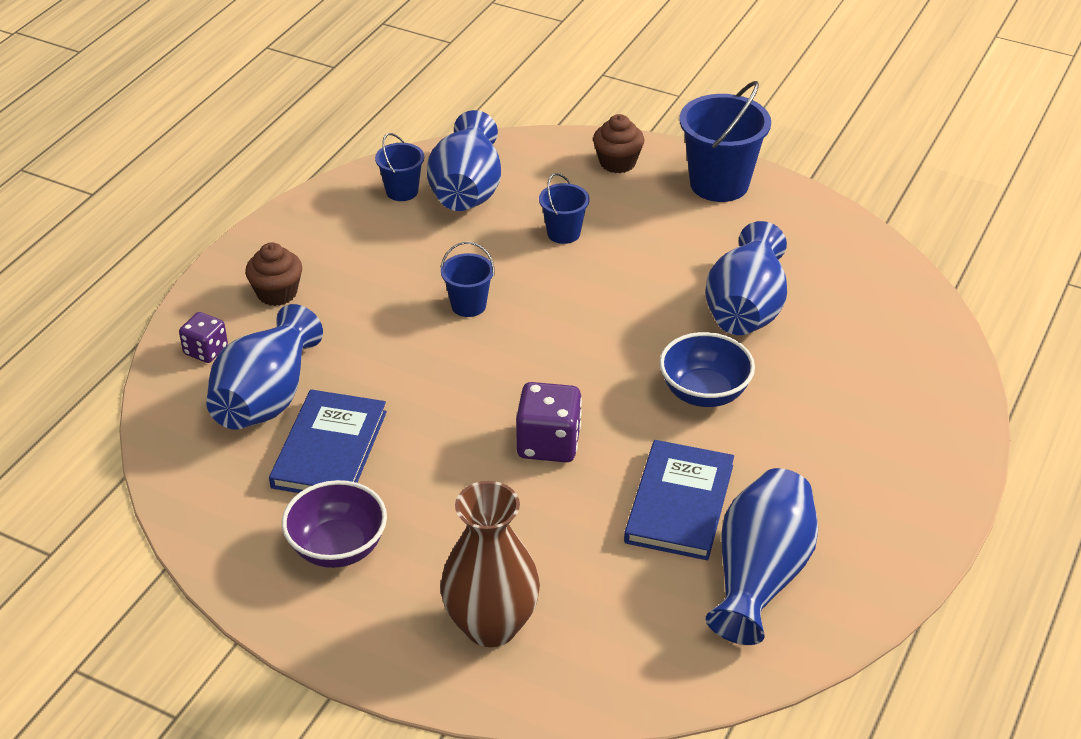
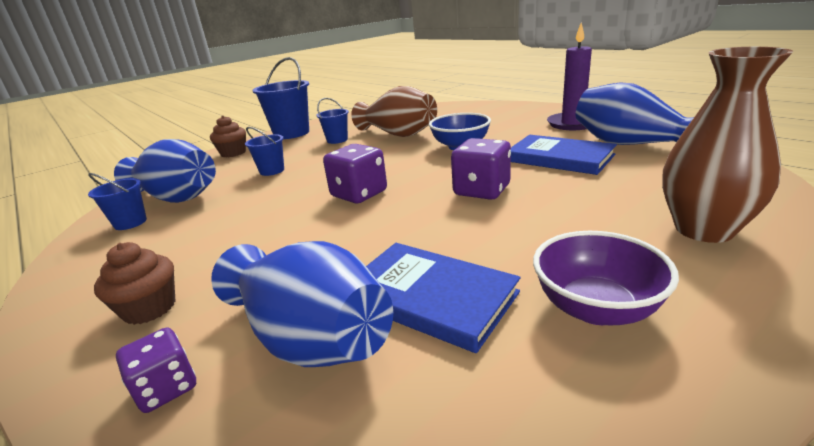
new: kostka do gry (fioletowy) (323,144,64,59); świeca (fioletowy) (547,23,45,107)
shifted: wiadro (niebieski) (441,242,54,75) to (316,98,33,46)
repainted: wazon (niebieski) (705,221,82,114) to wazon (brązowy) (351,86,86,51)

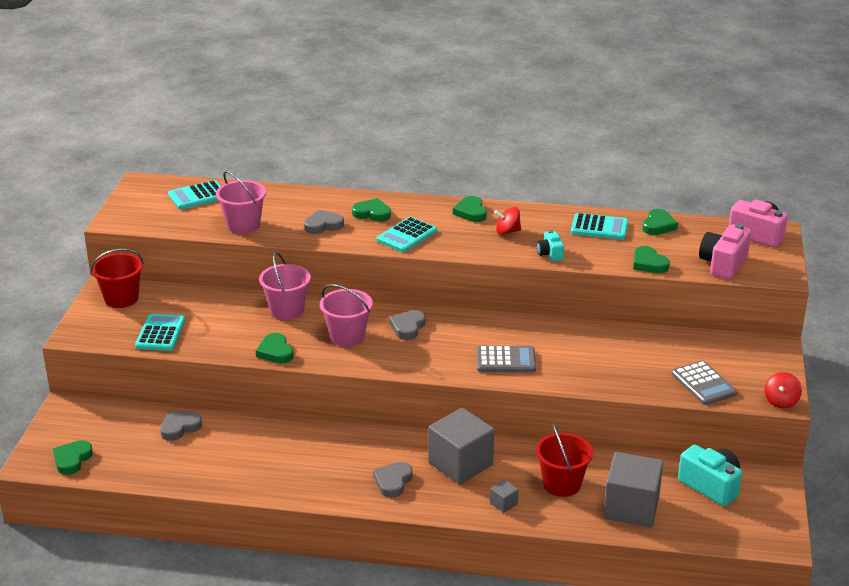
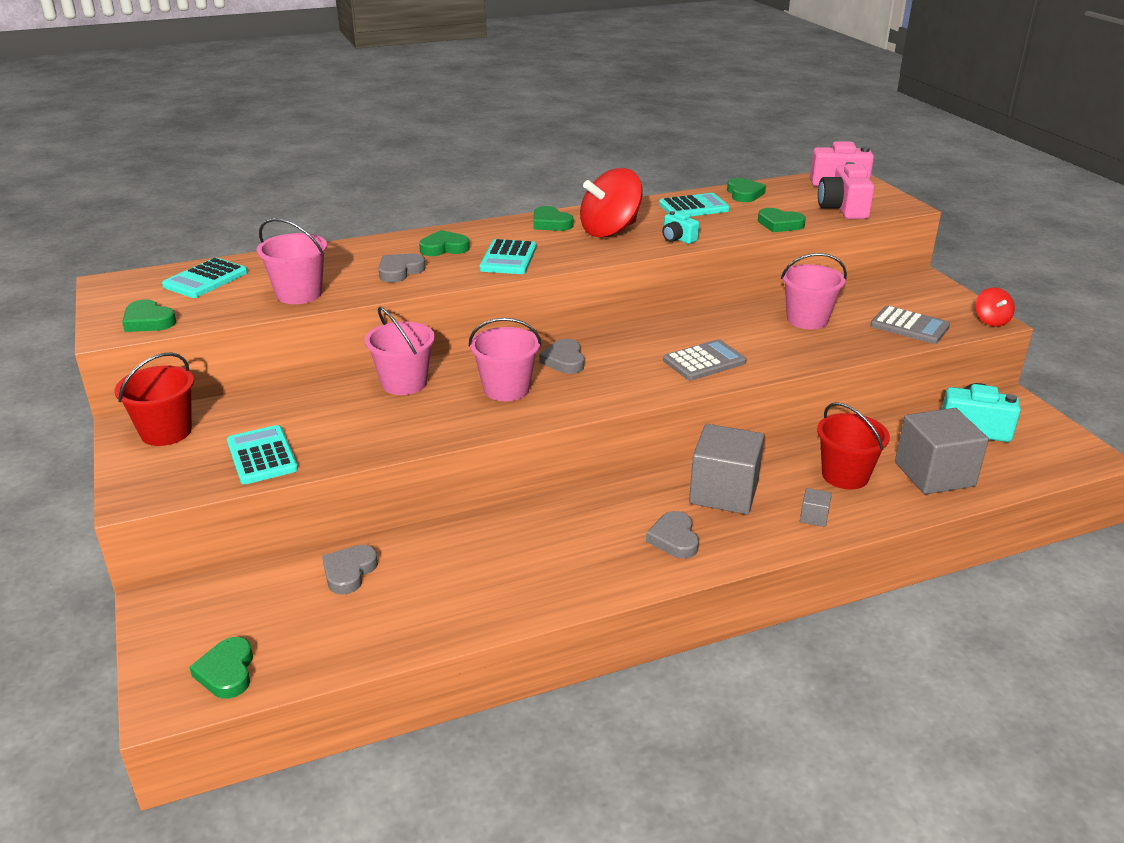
new: wiadro (różowy) (781,253,66,76)
shifted: serce (zielony) (256,333,38,31) to (122,300,54,32)
scaled: bączek (czerwony) (494,207,27,28) = (580,168,63,69) x1.94

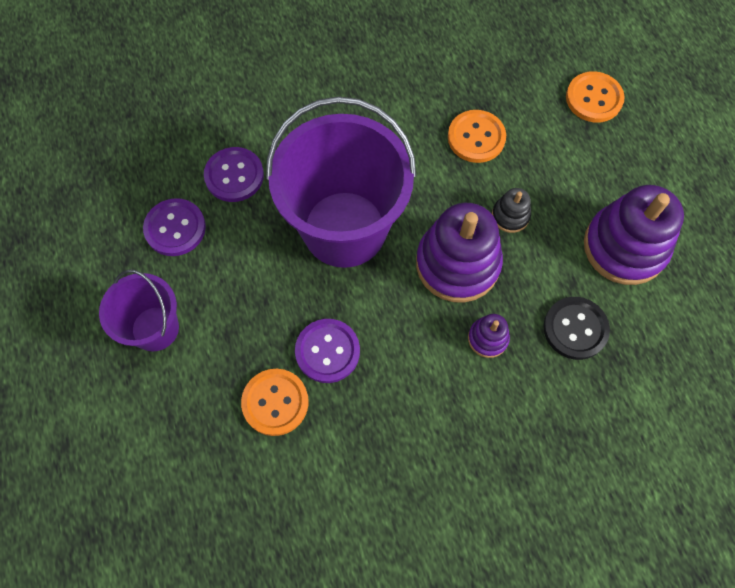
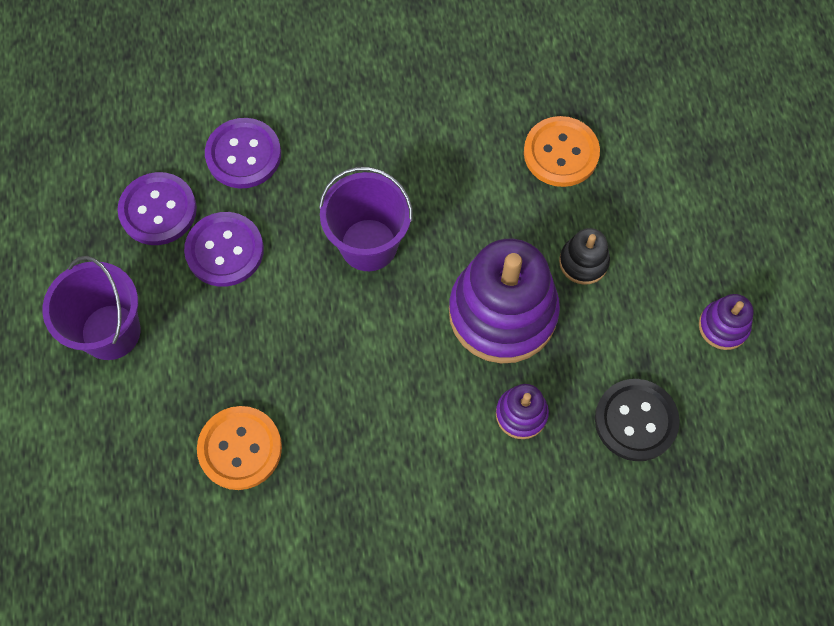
gone: guzik (pomarańczowy) (566,71,59,52)
shifted: guzik (fioletowy) (295,319,65,64) to (184,212,80,75)
scaled: wiadro (fioletowy) (266,96,150,172) = (319,167,94,104) x0.53; zabawka nakładanka (fioletowy) (584,185,100,100) = (699,294,55,56) x0.46

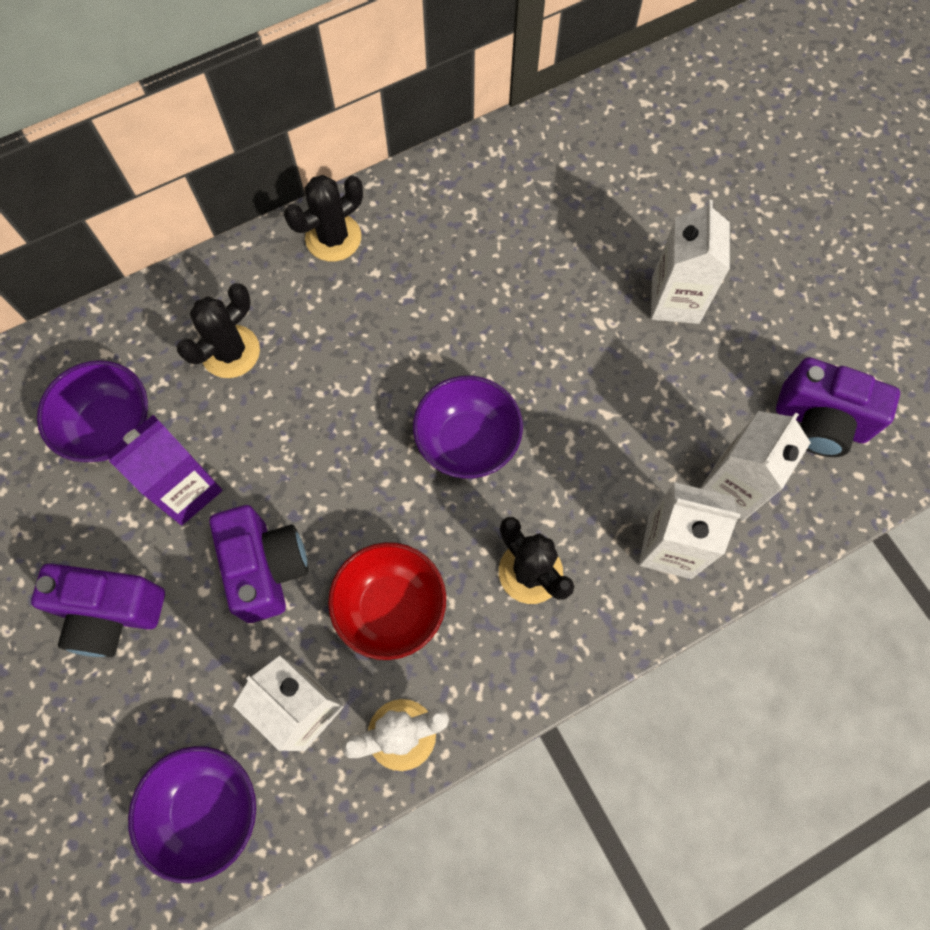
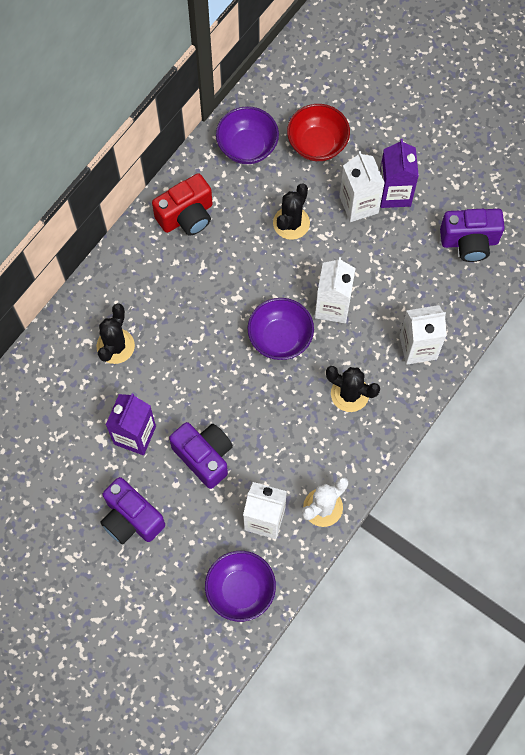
new: aparat fotograficzny (czerwony) (152,173,61,63); karton mleka (fioletowy) (380,139,39,69)
shifted: miska (fioletowy) (37,360,111,102) to (216,106,63,58); kaktus (czarny) (284,175,79,87) to (273,184,37,56); miska (czerwony) (328,542,118,118) to (287,104,63,57); karton mleka (biały) (700,411,111,110) to (315,257,41,66)
rotated: aparat fotograficzny (fioletowy) (31,563,134,94) = (100,477,65,67) 60 degrees clockwise

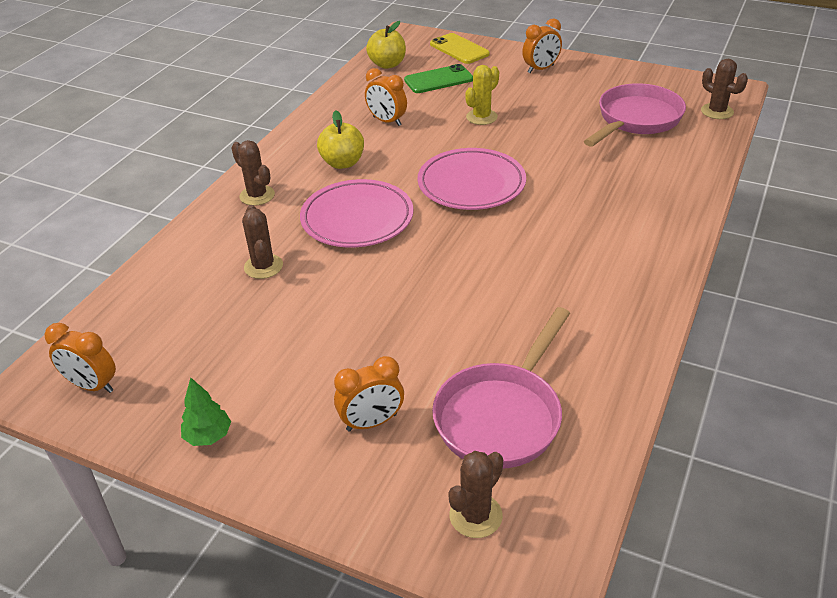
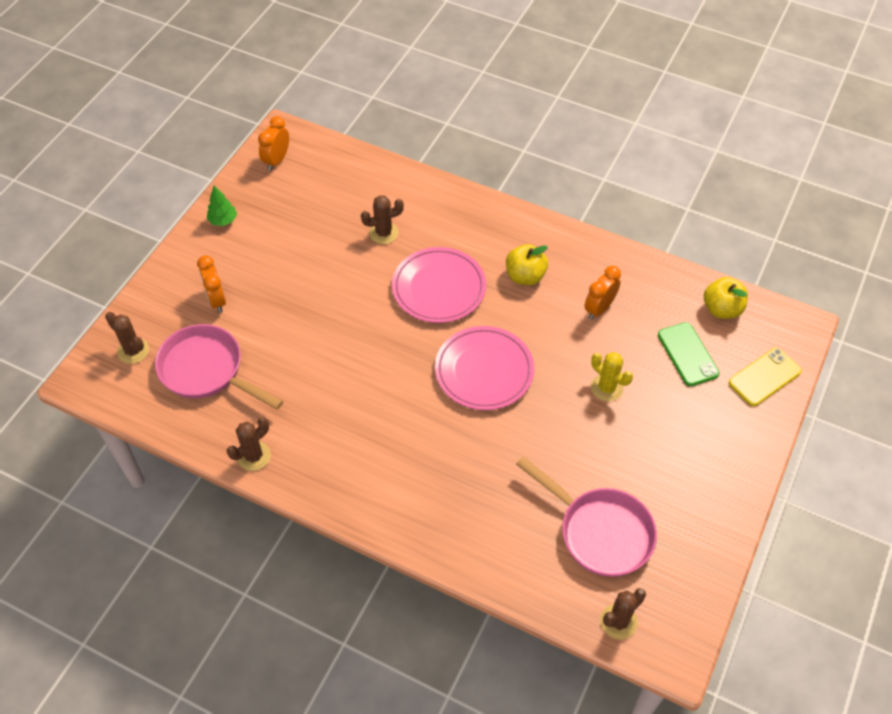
gone: budzik (pomarańczowy) (522,19,40,54)
shifted: kaktus (brązowy) (232,140,43,66) to (227,417,44,54)

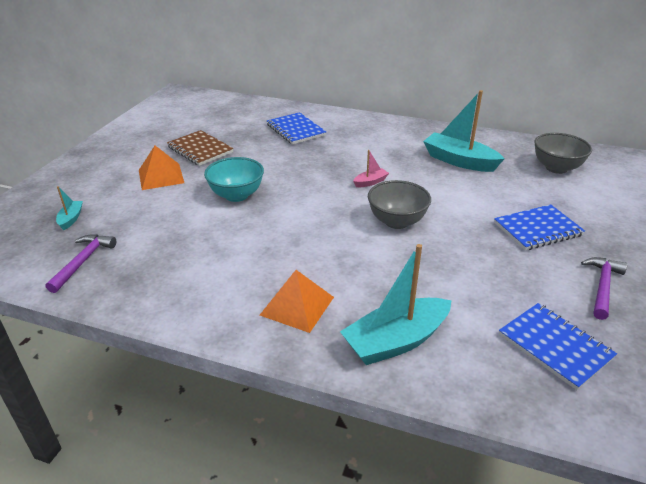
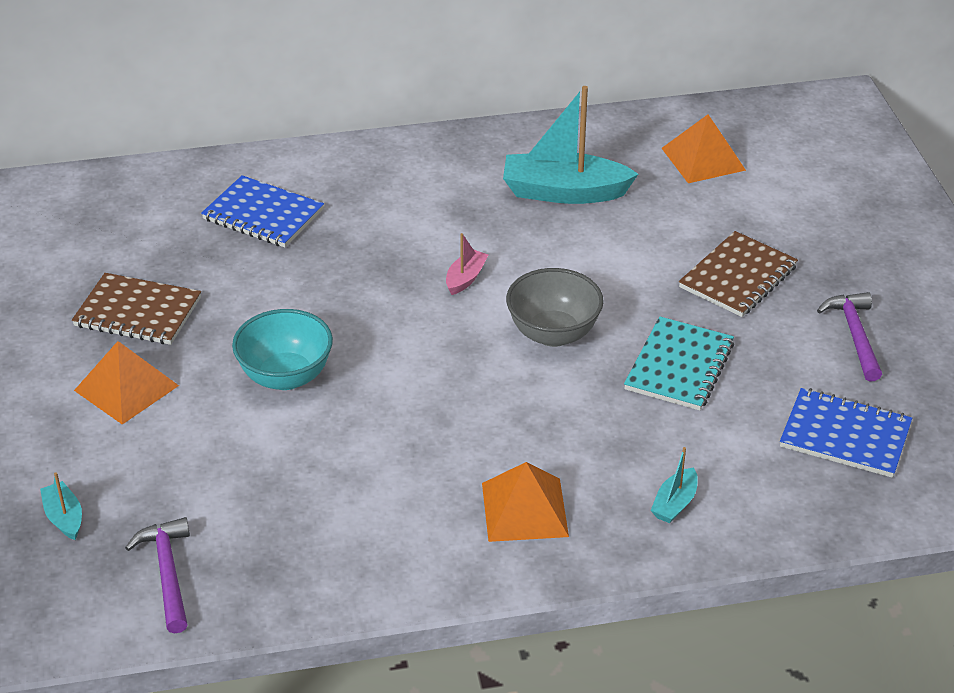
new: zeszyt (turkusowy) (624,316,110,94)
swapped: miska (szary) (534,133,58,41) to piramida (pomarańczowy) (662,114,84,69)
repainted: zeszyt (niebieski) (494,205,91,45) to zeszyt (brązowy) (679,231,119,86)
scaled: łódka (turkusowy) (340,244,112,121) = (651,447,47,76) x0.46

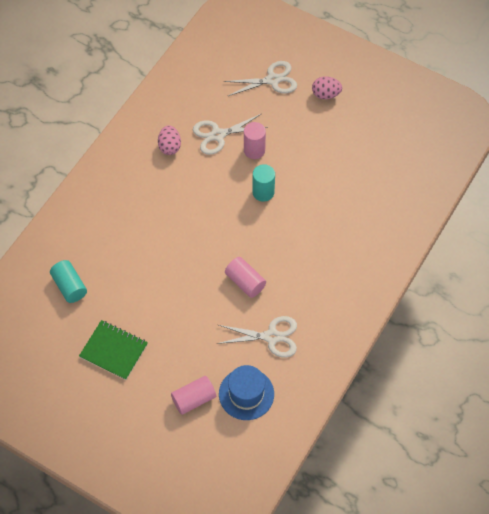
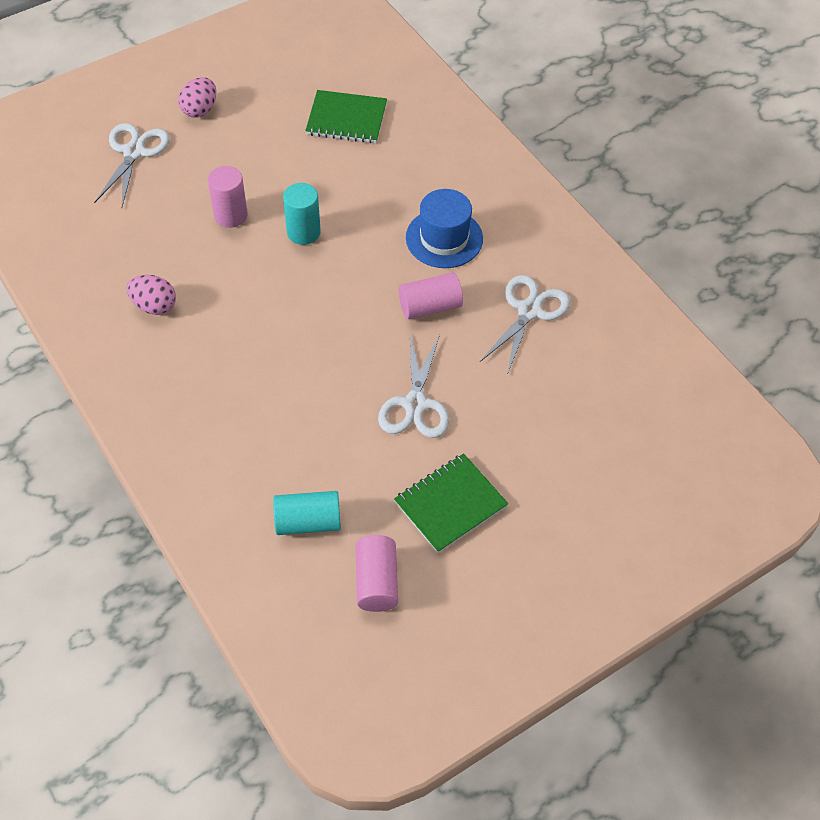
new: zeszyt (zielony) (305,90,82,53)
shifted: walec (różowy) (171,376,45,39) to (355,535,43,77); nożyczki (biały) (193,114,75,41) to (378,335,71,103); kapelusz (niebieski) (219,365,55,55) to (406,189,77,79)

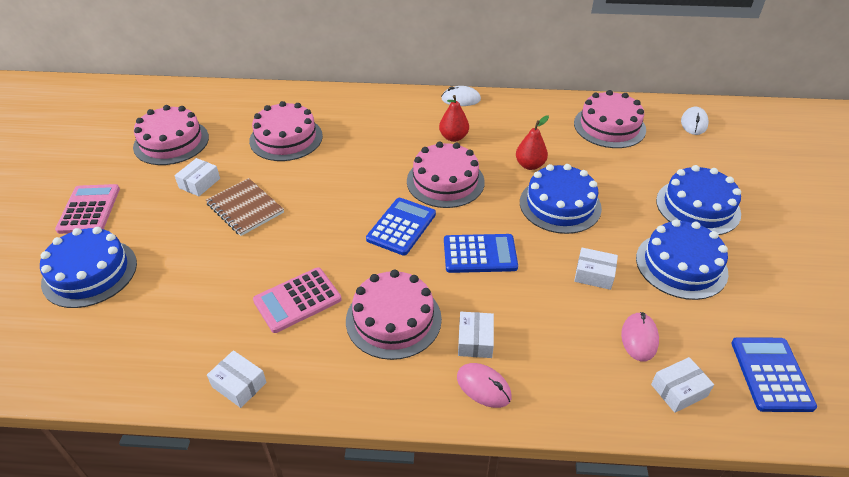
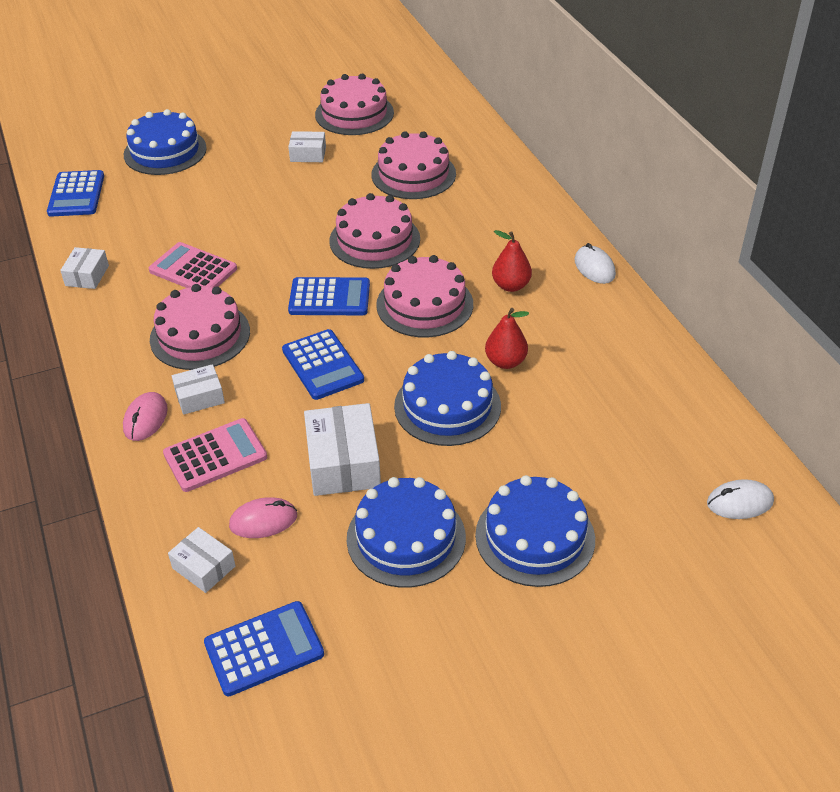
gone: zeszyt (brązowy) (206,178,78,58)
new: kalkulator (niebieski) (47,170,57,46)
shifted: kalkulator (różowy) (55,184,65,50) to (163,418,104,74); tort (różowy) (574,90,72,58) to (330,193,90,76)
scaled: pudełko (biały) (574,248,44,42) = (304,403,77,93) x1.73

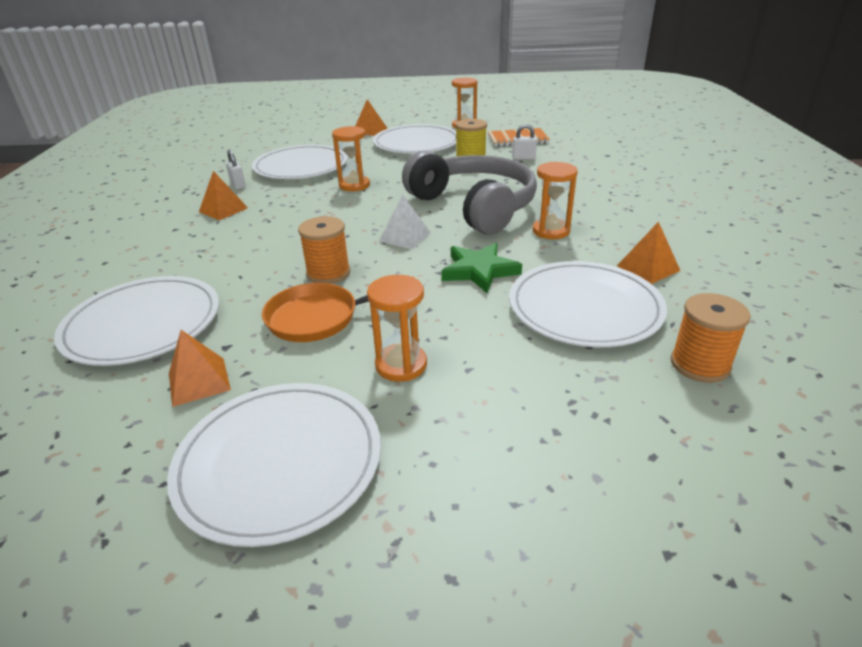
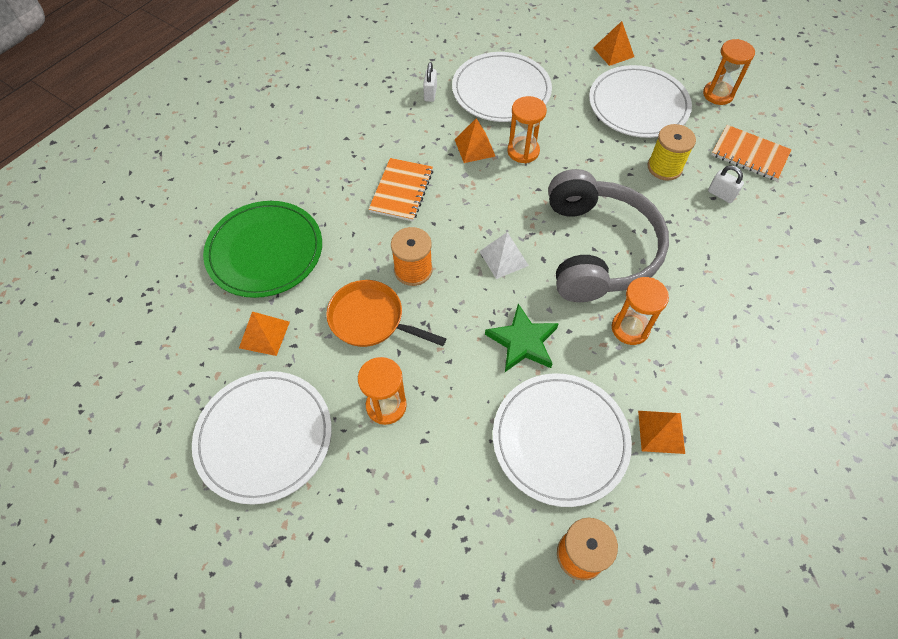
new: zeszyt (pomarańczowy) (369,158,64,63)
shifted: piramida (pomarańczowy) (199,171,49,49) to (455,118,40,45)
repainted: talerz (biały) (54,276,165,90) to talerz (zielony) (203,201,119,97)

